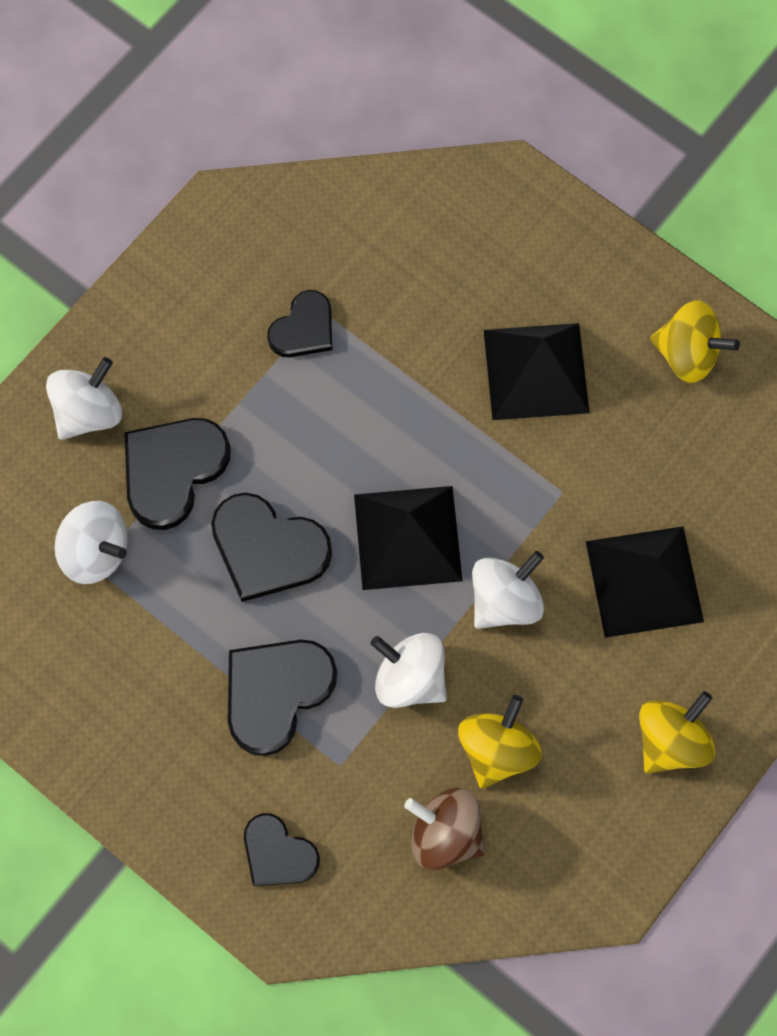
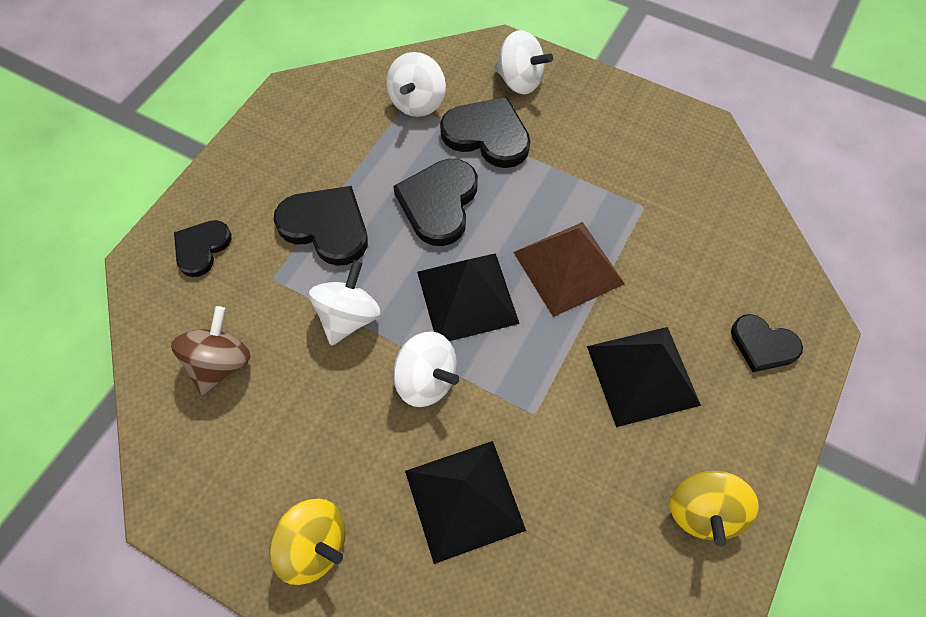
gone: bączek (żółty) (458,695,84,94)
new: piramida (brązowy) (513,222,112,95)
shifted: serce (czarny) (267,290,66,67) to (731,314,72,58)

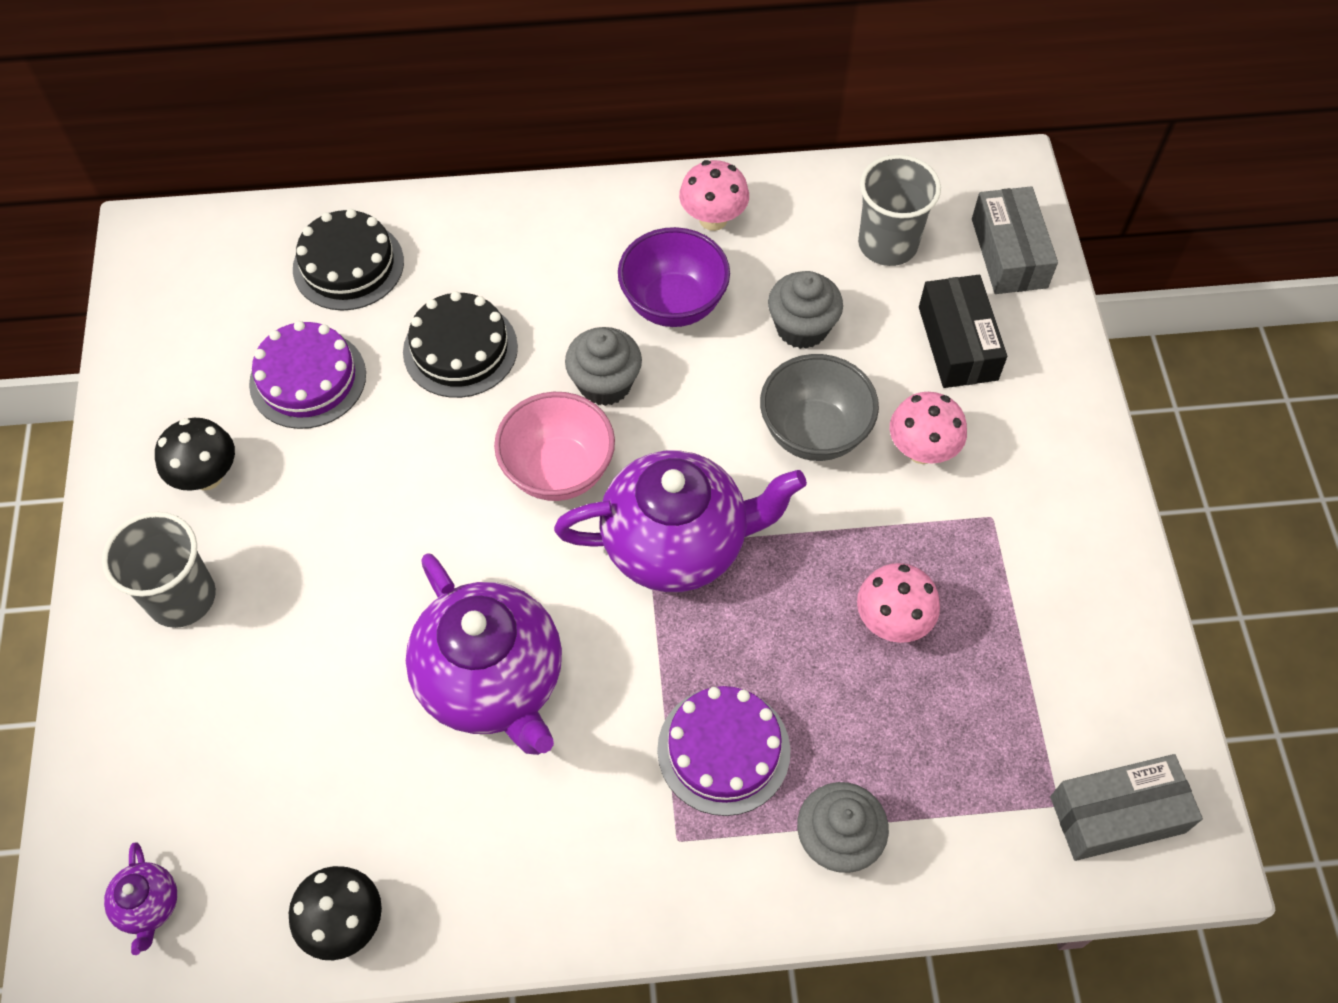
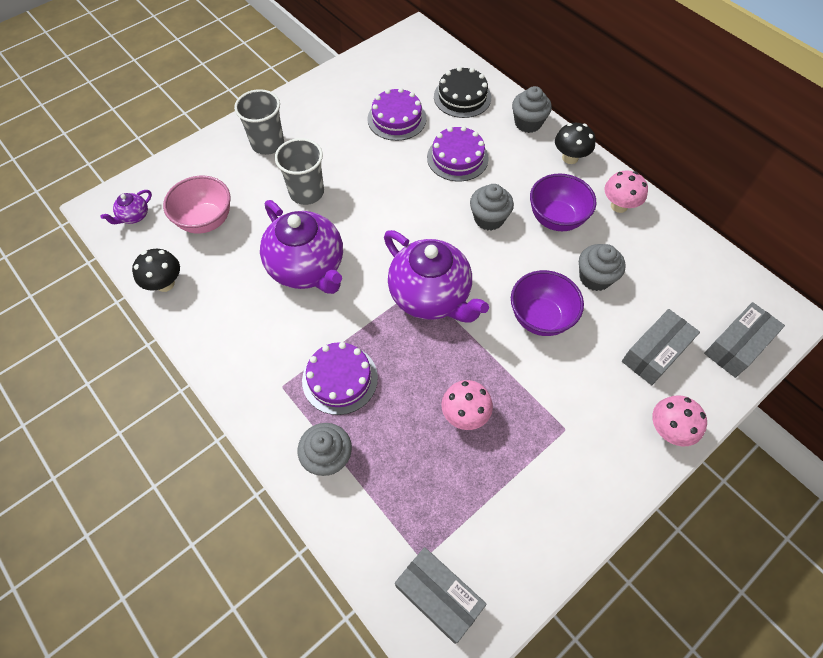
new: muffinka (szary) (512,86,40,47)
shifted: grzyb (czarny) (155,418,80,73) to (555,123,40,41); miska (różowy) (494,392,121,109) to (163,176,68,58); szklanka (szary) (858,155,83,111) to (275,138,49,67); grzyb (różowy) (890,392,77,72) to (652,395,55,51)
repainted: tort (czarny) (403,291,115,107) to tort (fioletowy) (427,126,62,55); miska (szary) (760,354,119,107) to miska (fioletowy) (511,270,73,66); pudełko (czarny) (919,275,88,113) to pudełko (szary) (622,309,78,76)
rotated: imbryk (fioletowy) (406,553,156,202) = (260,200,83,94) 60 degrees counterclockwise

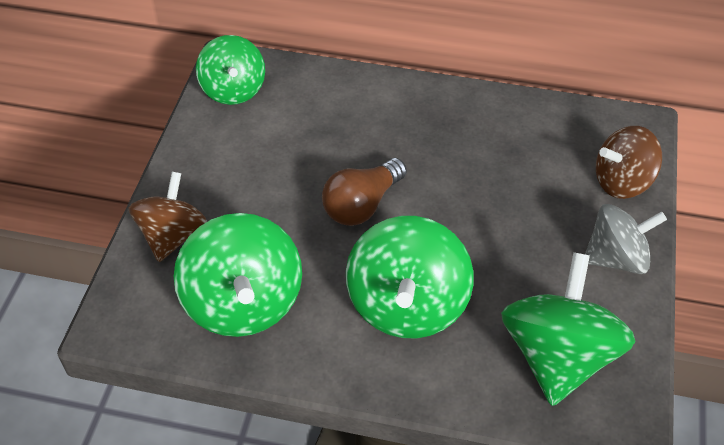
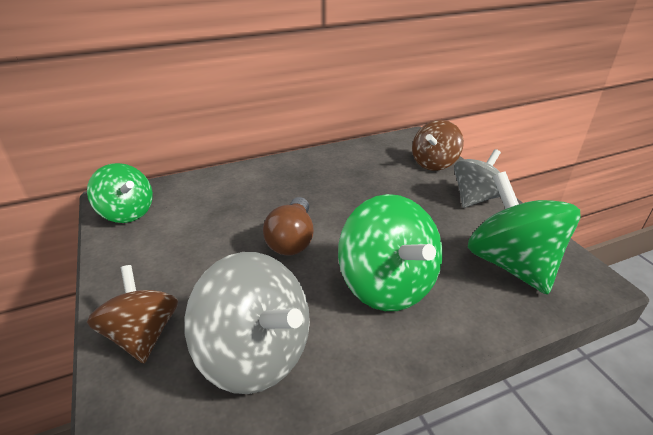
repainted: bączek (zielony) (174,213,128,124) to bączek (szary) (184,252,126,142)

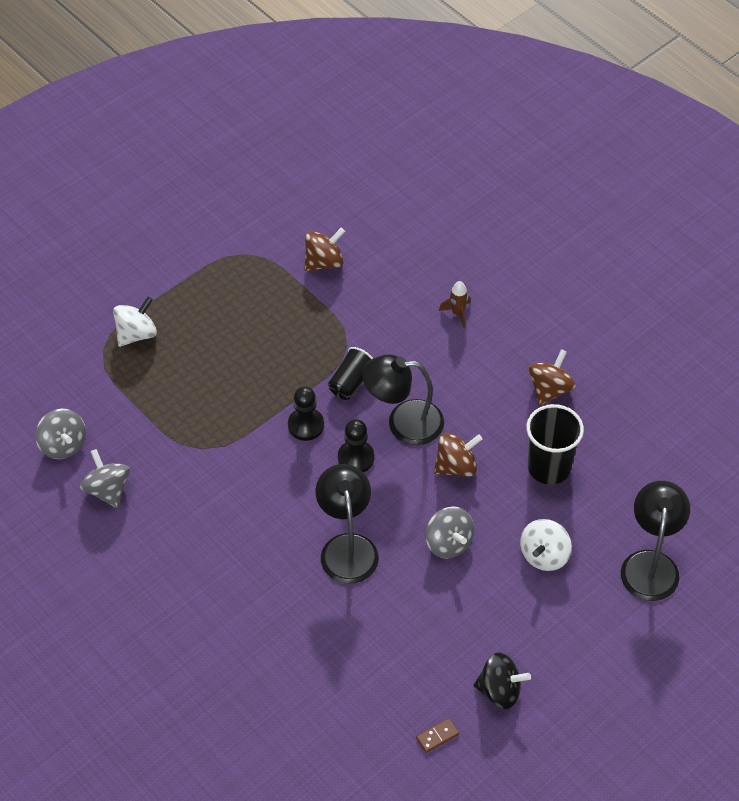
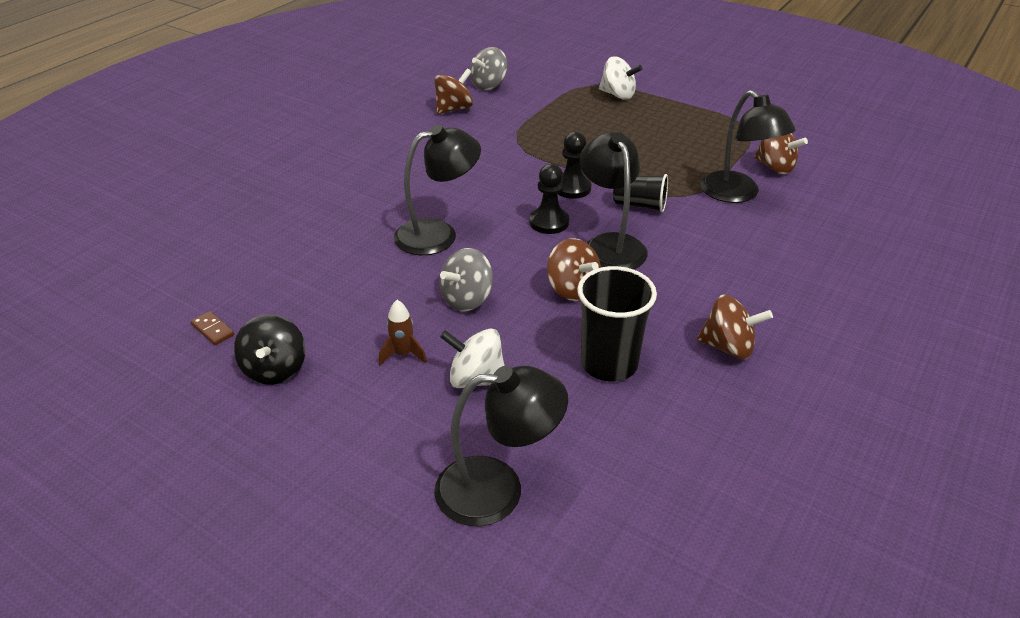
new: lampka (czarny) (701,90,95,113)
shifted: rakieta (brązowy) (439,281,32,47) to (379,300,48,65)
repainted: bączek (szary) (80,449,50,59) to bączek (brązowy) (434,68,39,47)

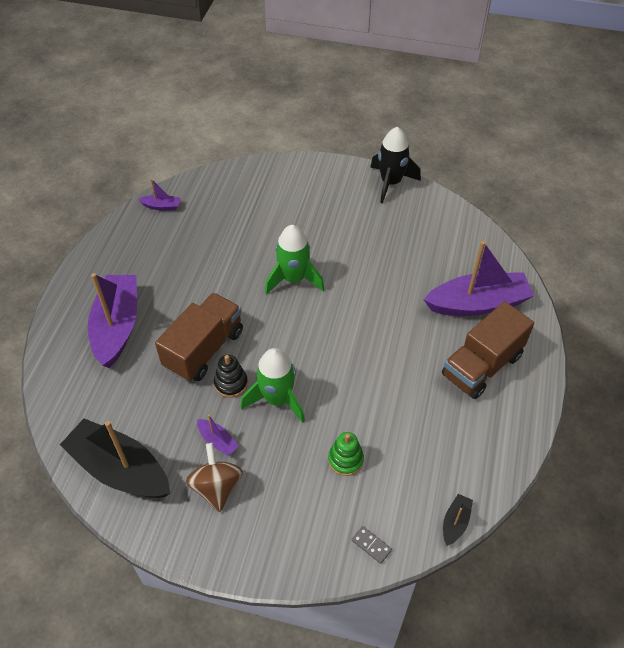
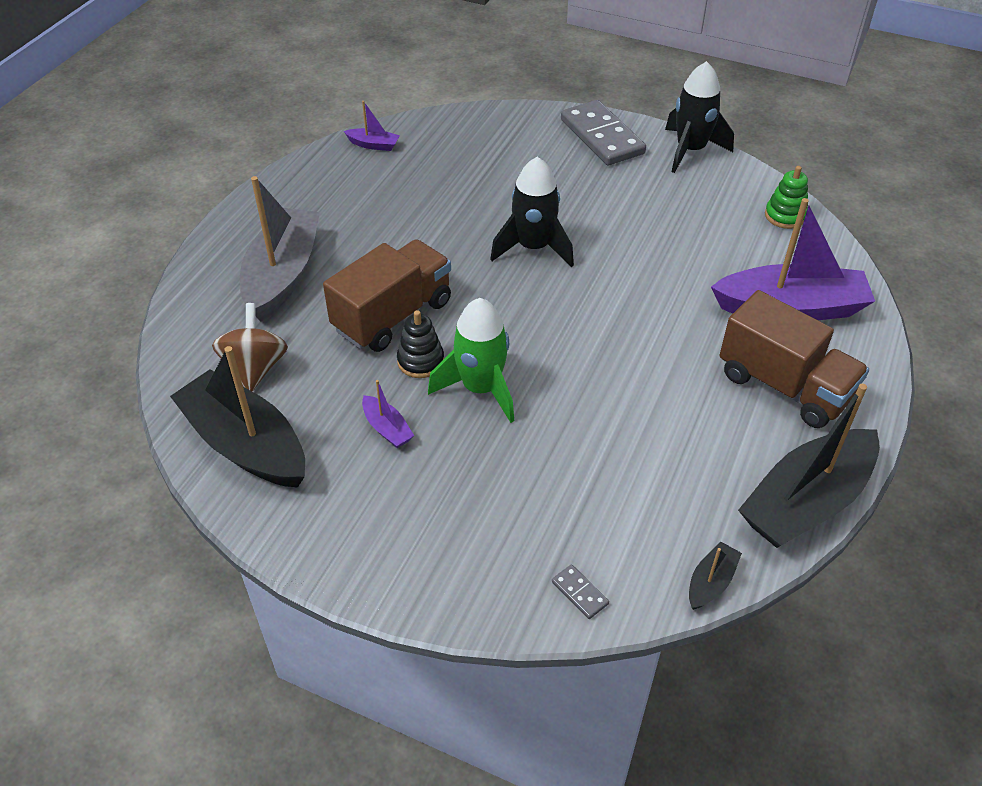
new: kostka domina (szary) (561,100,85,65); łódka (czarny) (738,384,142,164)
shifted: bączek (brązowy) (186,443,57,69) to (212,303,76,89); zabawka nakładanka (zielony) (328,432,36,44) to (765,166,43,63)
repainted: łódka (fioletowy) (88,273,49,95) to łódka (szary) (240,176,80,146); rakieta (zielony) (265,225,60,70) to rakieta (czarny) (490,157,84,110)
rotated: ciężarówka (brązowy) (442,301,92,98) = (720,290,149,138) 105 degrees counterclockwise

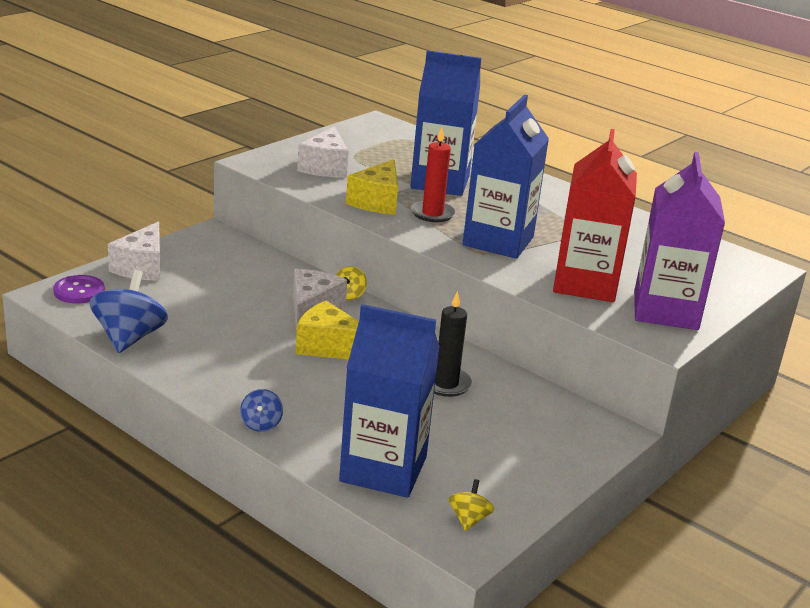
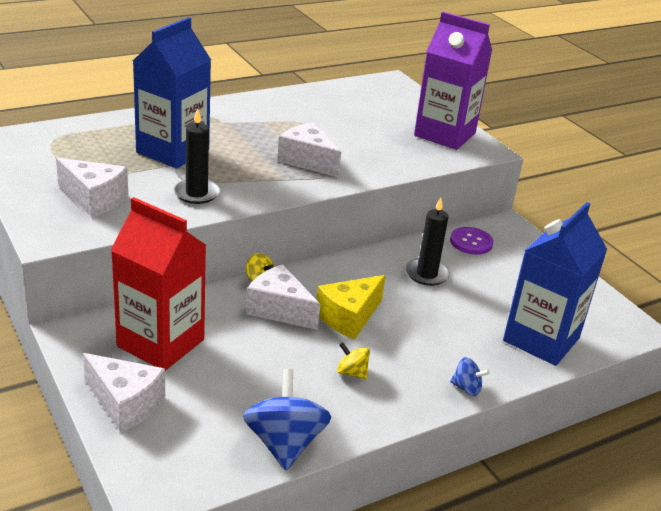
gone: świeca (czerwony) (411,127,45,95)
shifted: guzik (fioletowy) (53,275,52,29) to (450,227,44,28); bączek (żółty) (449,479,45,52) to (337,342,33,37); karton mleka (czerwony) (553,129,84,173) to (111,197,95,174)
swapped: ser (żółty) (346,159,52,56) to świeca (czarny) (174,108,46,96); karton mleka (niebieski) (463,94,86,165) to ser (biały) (277,122,64,56)
rotated: bączek (niebieski) (89,270,79,83) = (243,369,88,101) 60 degrees clockwise

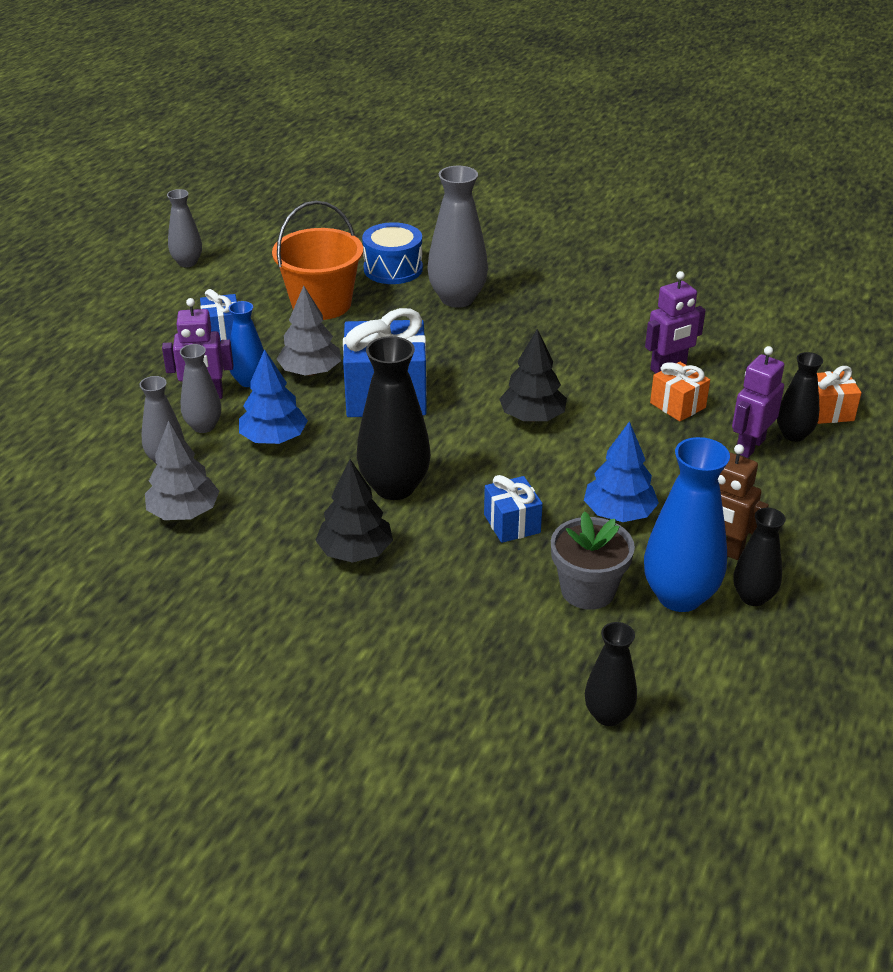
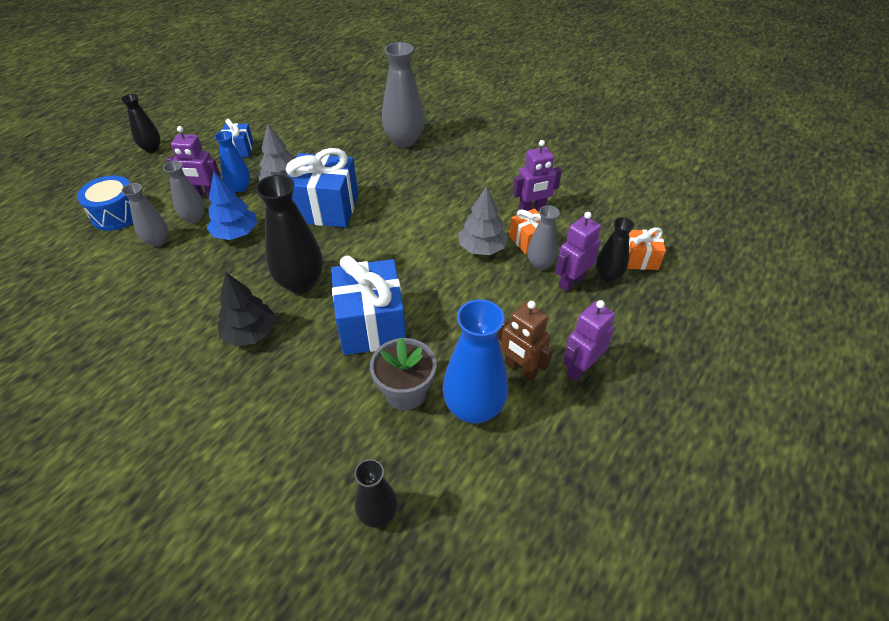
gone: wiadro (pomarańczowy) (272,201,91,119); drzewko (czarny) (499,329,68,93); drzewko (niebieski) (584,421,75,101)
new: robot (fioletowy) (563,300,52,81)
shifted: drzewko (szary) (145,420,75,100) to (458,186,50,69); wazon (szary) (167,189,35,78) to (527,205,33,65); bęben (niebieski) (362,222,61,62) to (77,176,56,55); wazon (czarny) (734,508,52,98) to (121,94,40,59)
scaled: prezent (niebieski) (484,475,59,68) = (331,255,75,100) x1.92

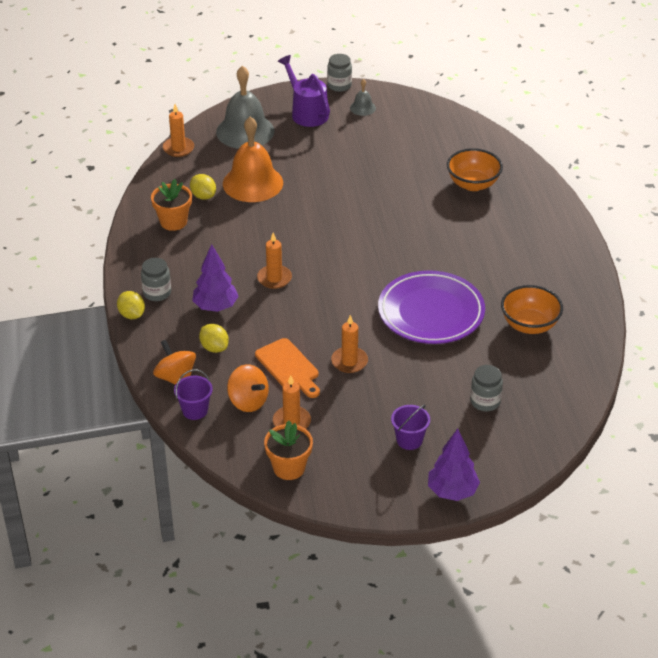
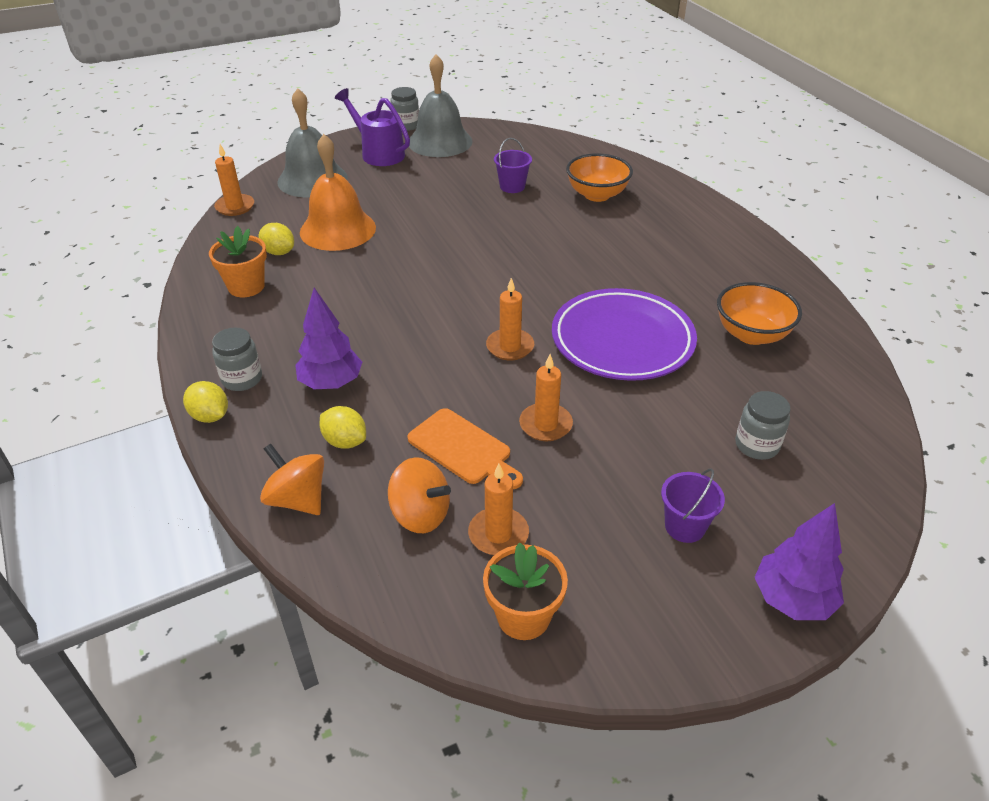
shifted: wiadro (fioletowy) (174,369,39,51) to (494,138,38,55); świeca (pomarańczowy) (257,233,35,56) to (486,278,48,82)
scaled: dzwonek (szary) (350,79,26,37) = (409,54,64,103) x2.20

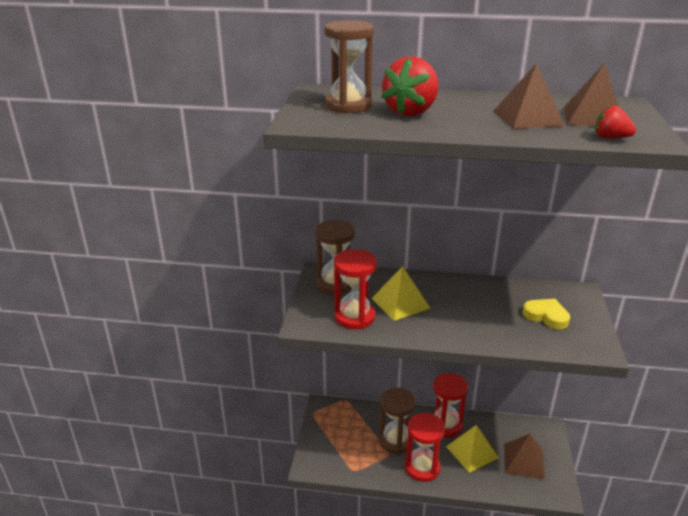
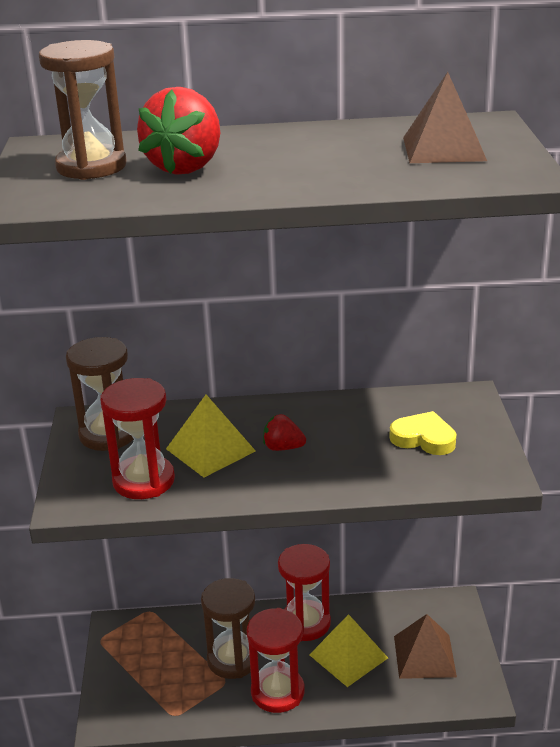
gone: piramida (brązowy) (494,63,70,66)
shifted: truskawka (czerwony) (595,105,41,34) to (263,414,43,37)

